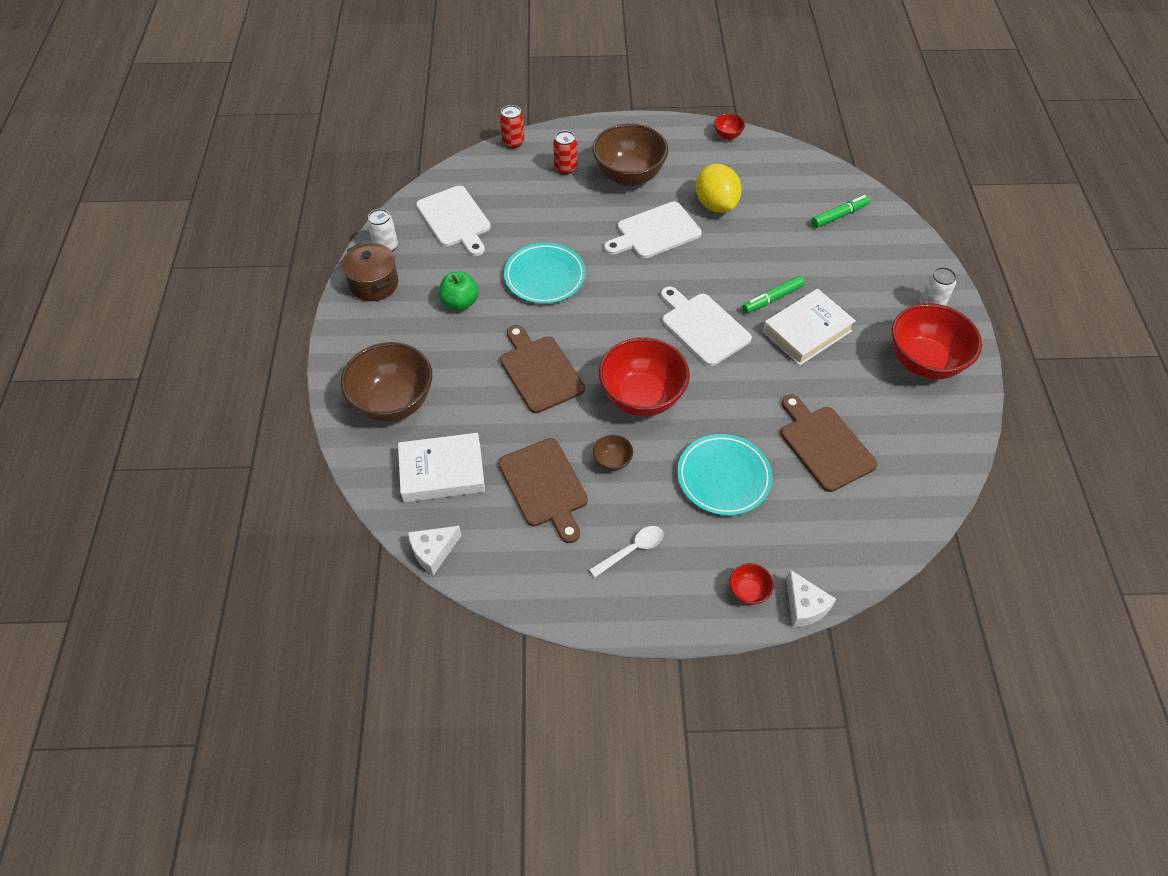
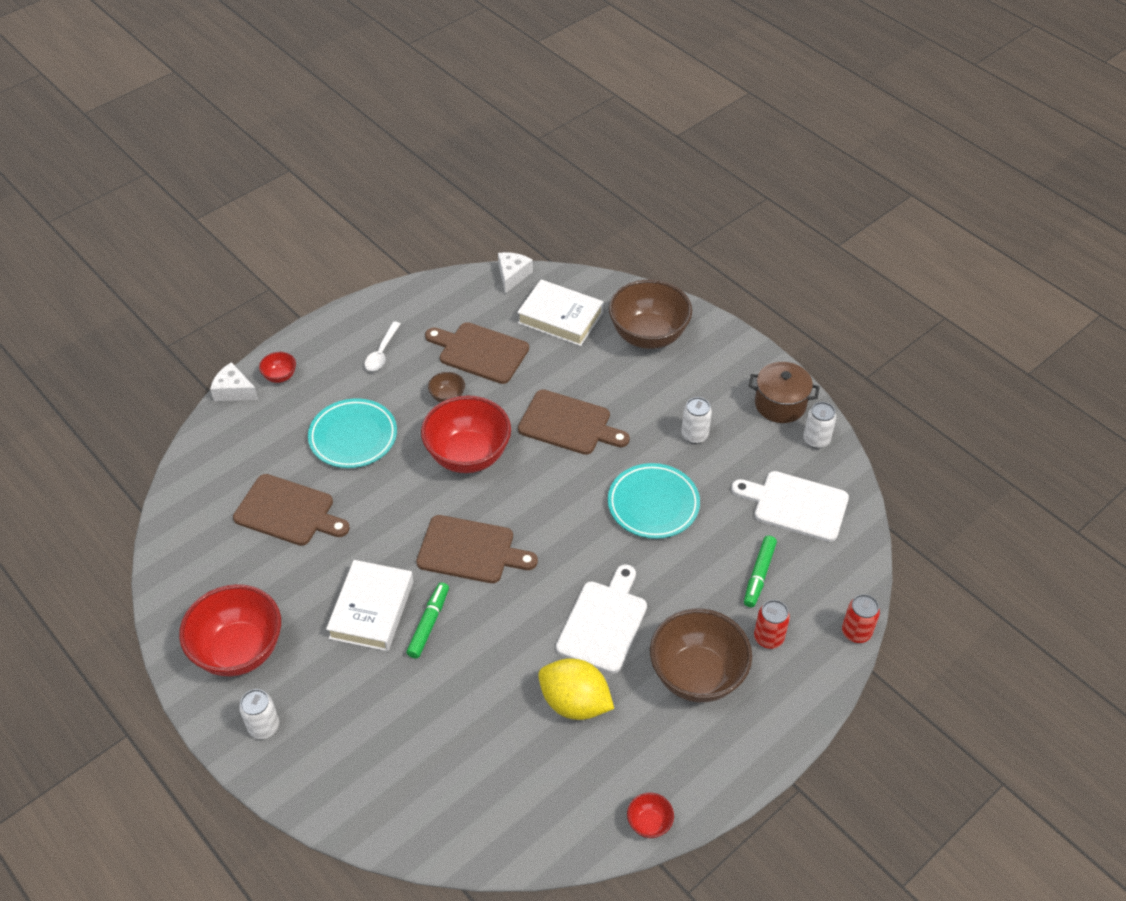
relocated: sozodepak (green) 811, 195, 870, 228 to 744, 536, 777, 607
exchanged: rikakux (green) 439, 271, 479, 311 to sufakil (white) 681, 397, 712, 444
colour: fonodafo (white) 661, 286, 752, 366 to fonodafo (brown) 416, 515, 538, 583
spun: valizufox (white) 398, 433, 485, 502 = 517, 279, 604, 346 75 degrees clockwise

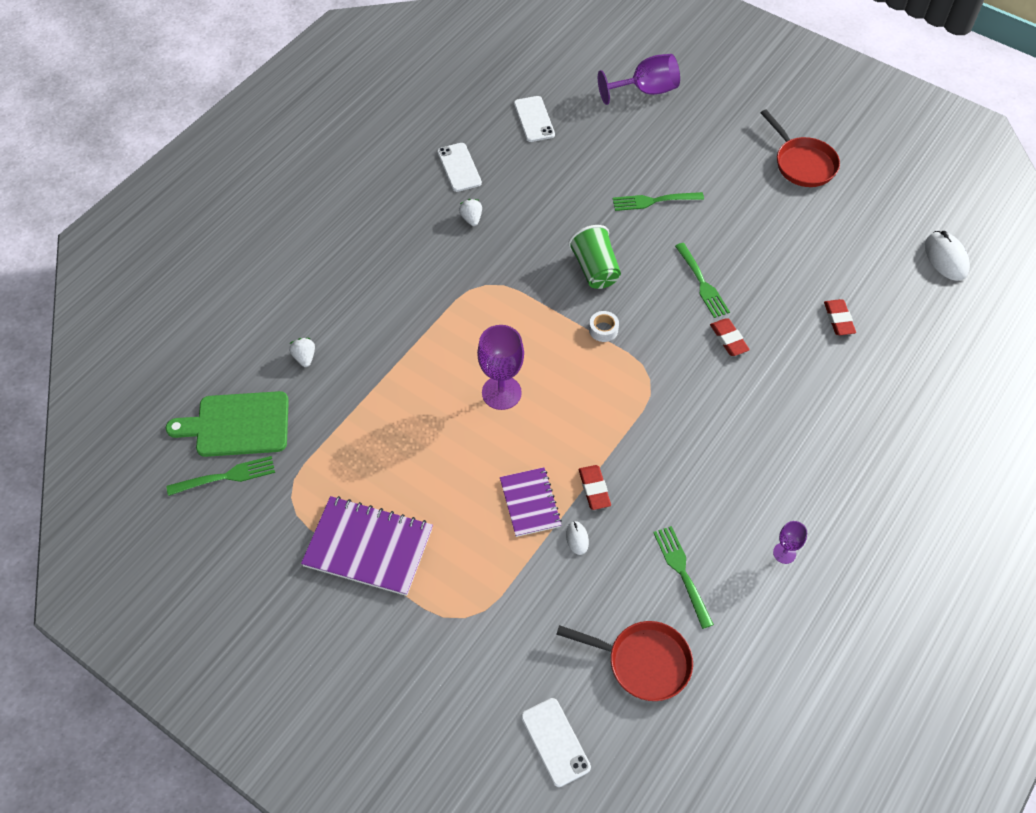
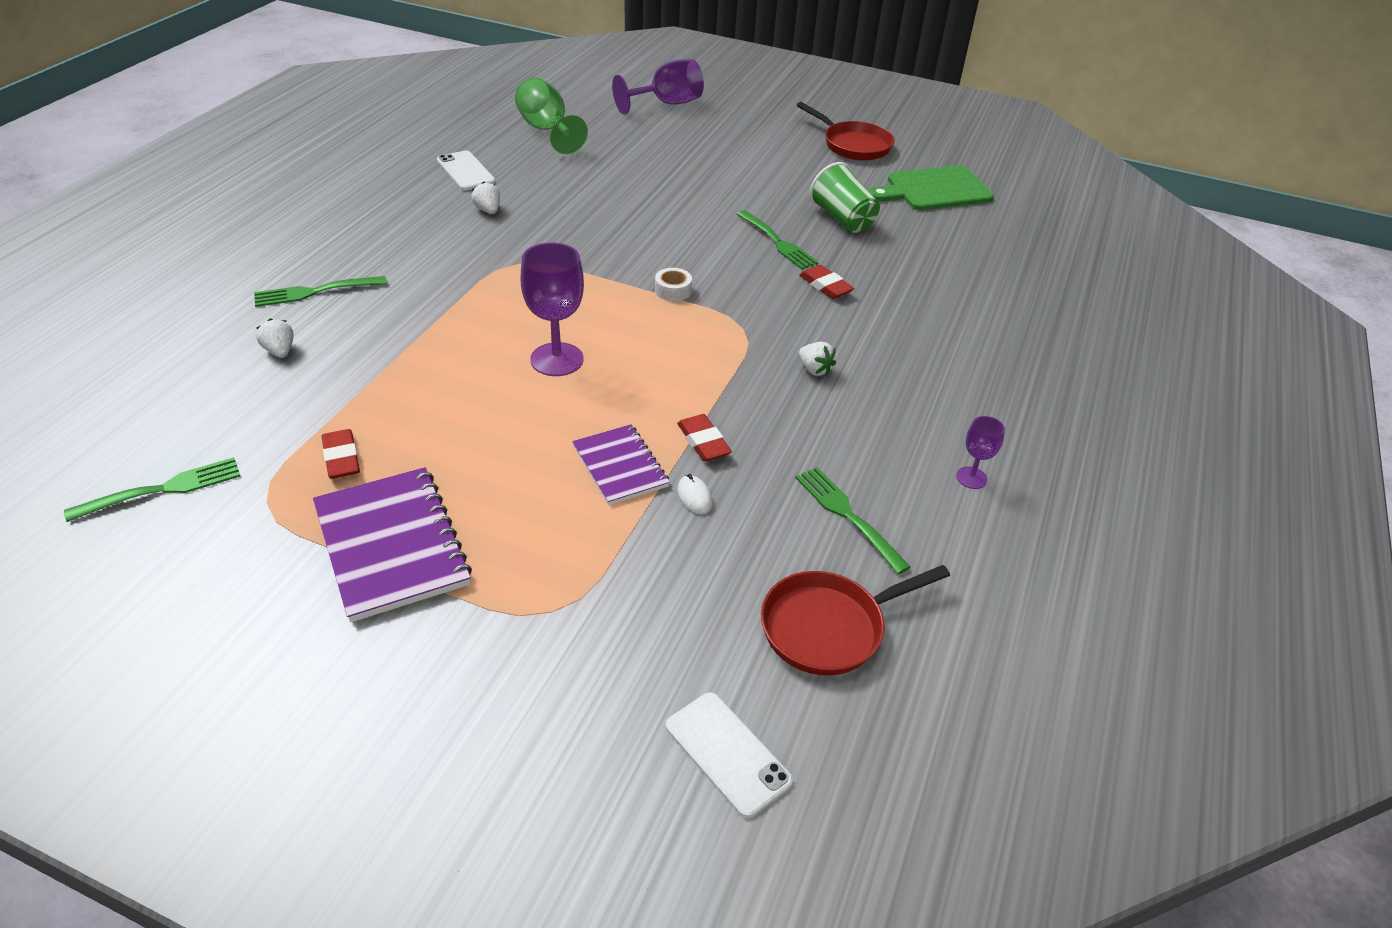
missing: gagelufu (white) 925, 231, 970, 281
appeared: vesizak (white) 799, 342, 836, 376
relocated: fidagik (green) 613, 192, 704, 211 to 254, 276, 387, 307; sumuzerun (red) 824, 299, 856, 335 to 322, 429, 360, 479; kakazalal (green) 568, 225, 621, 289 to 810, 162, 880, 233; fonodafo (green) 166, 391, 289, 457 to 869, 165, 994, 210
exchanged: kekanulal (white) 514, 96, 555, 142 to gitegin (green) 515, 77, 588, 154
spun: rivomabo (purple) 301, 496, 433, 596 = 313, 467, 472, 622 60 degrees clockwise; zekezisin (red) 556, 621, 693, 701 = 761, 565, 950, 676 150 degrees clockwise

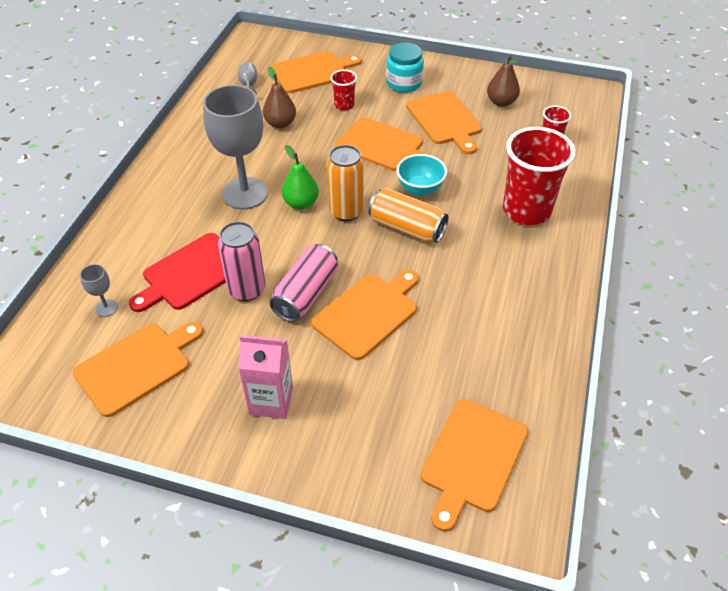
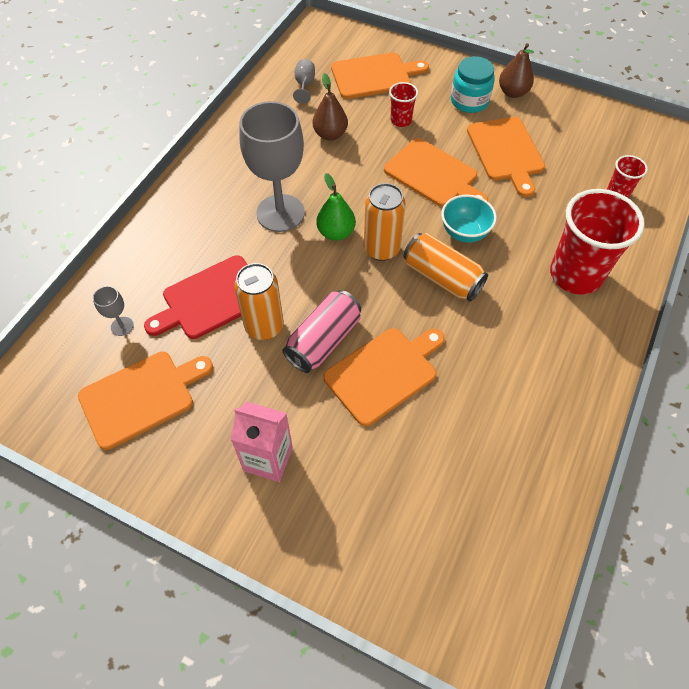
missing: fonodafo (orange) 420, 399, 528, 532
relocated: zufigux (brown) 487, 55, 520, 107 to 499, 43, 534, 98
colour: sufakil (pink) 218, 221, 265, 301 to sufakil (orange) 234, 263, 284, 340

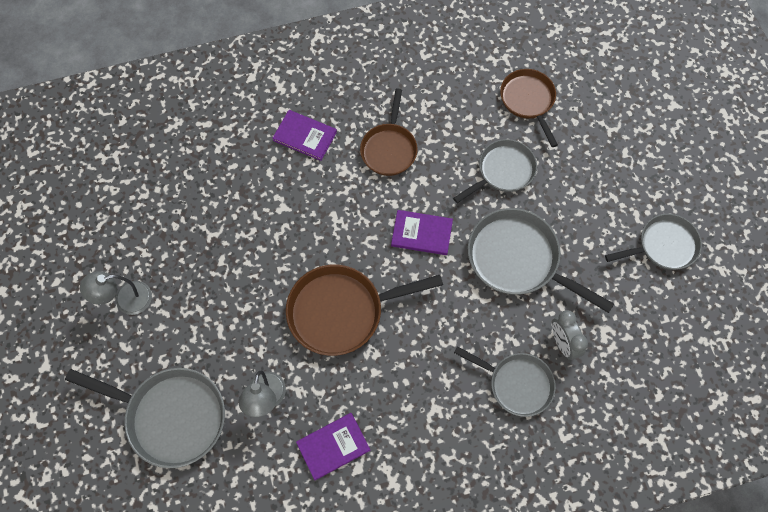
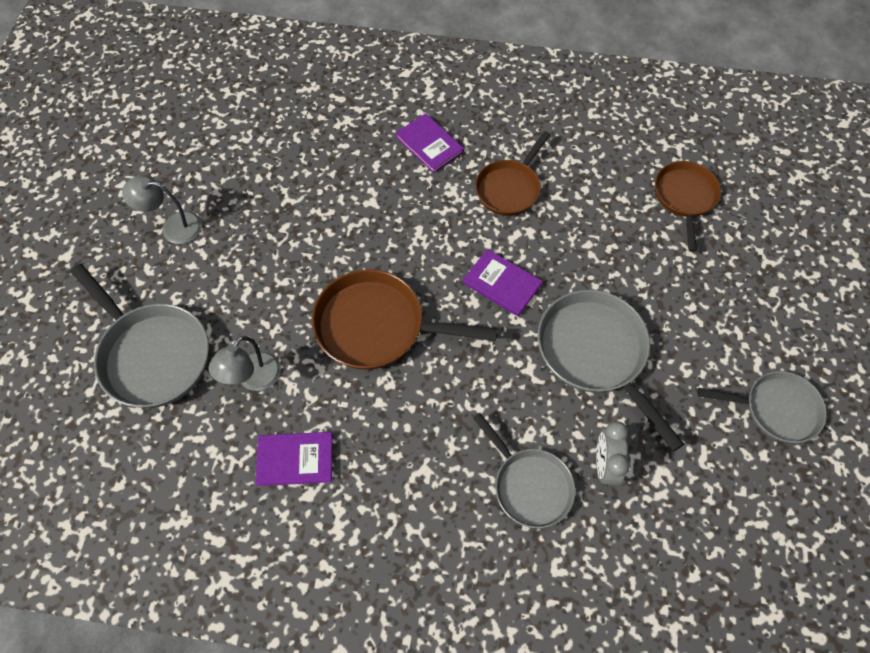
missing: zekezisin (grey) 453, 139, 537, 203

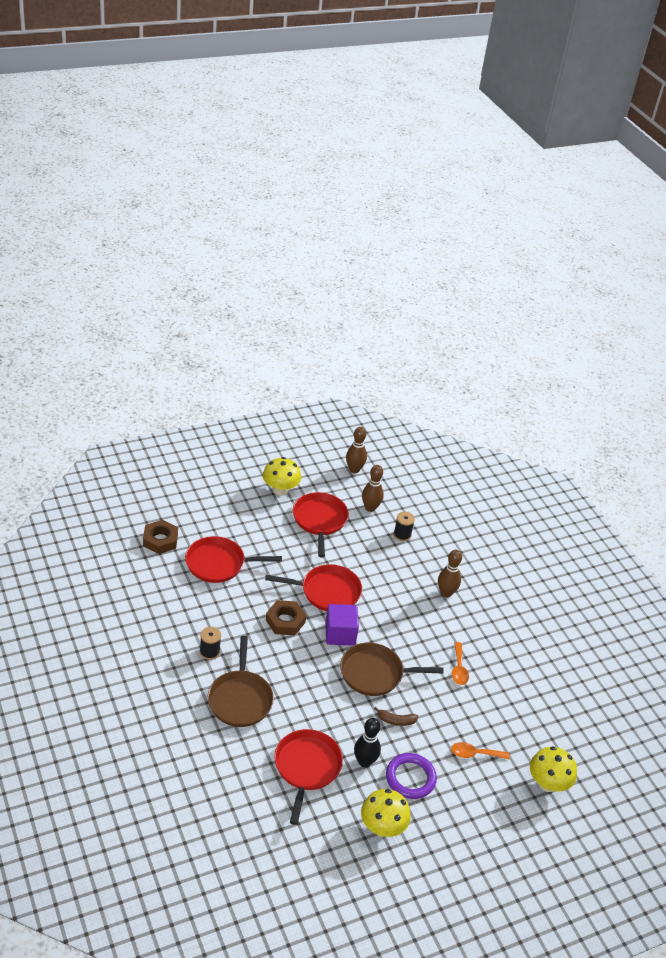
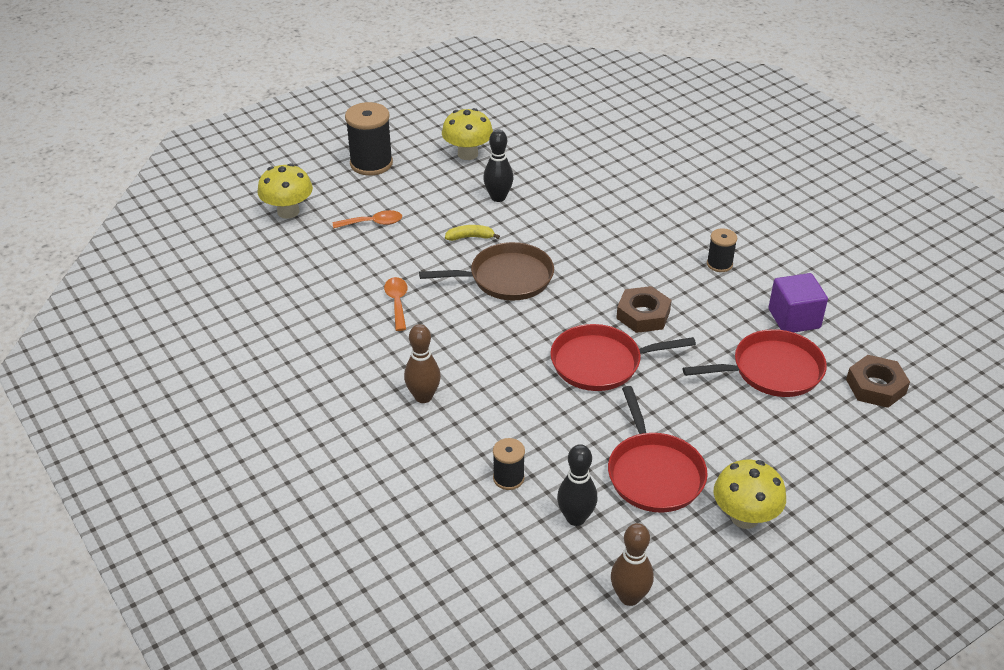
missing: zekezisin (brown) 208, 636, 274, 727; zekezisin (red) 274, 729, 343, 825; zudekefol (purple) 386, 753, 437, 799
appeared: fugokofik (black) 345, 102, 393, 176
relocated: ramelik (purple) 325, 604, 359, 646 to 768, 273, 828, 332
colour: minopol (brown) 374, 707, 419, 726 to minopol (yellow) 445, 225, 500, 241; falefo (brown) 362, 465, 384, 512 to falefo (black) 557, 444, 598, 526

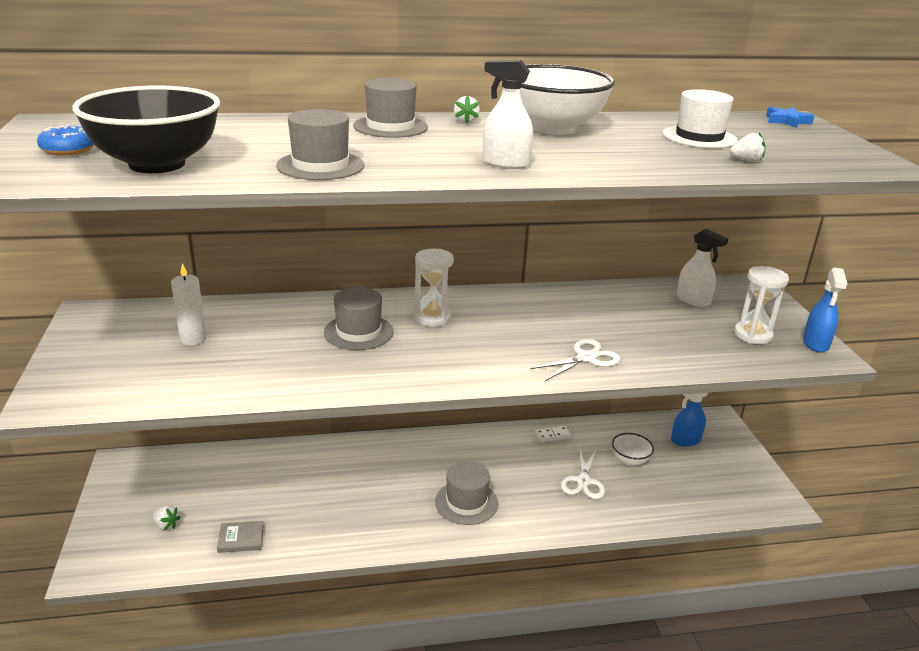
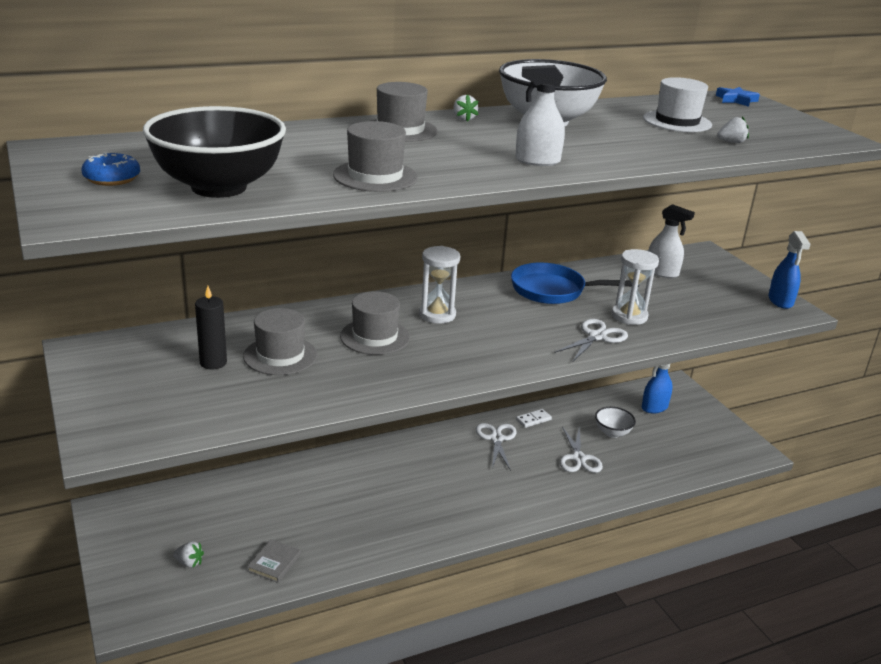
appeared: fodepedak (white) 476, 423, 517, 471; zekezisin (blue) 511, 263, 639, 304
relocated: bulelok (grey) 435, 461, 498, 525 to 243, 308, 317, 375; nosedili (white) 734, 266, 789, 344 to 612, 249, 659, 325
colour: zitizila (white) 171, 263, 206, 345 to zitizila (black) 195, 286, 227, 370
spun: valizufox (grey) 217, 521, 264, 553 = 247, 539, 301, 583 45 degrees counterclockwise

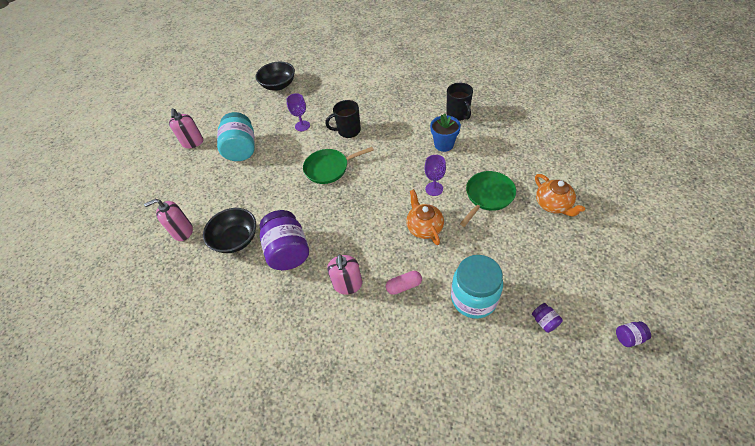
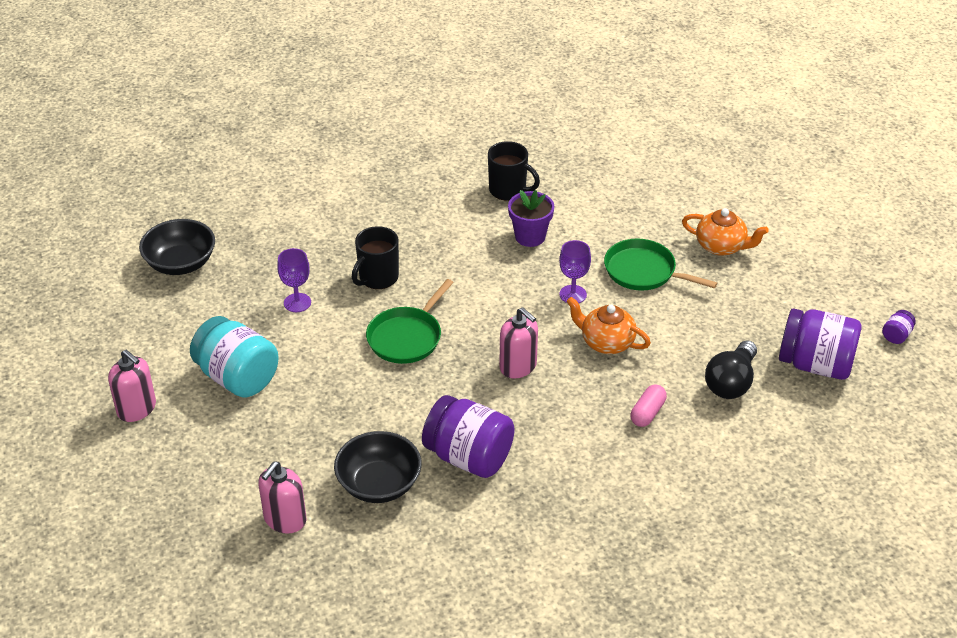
relocated: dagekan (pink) 327, 254, 362, 295 to 499, 307, 538, 379
exchanged: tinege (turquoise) 451, 255, 503, 319 to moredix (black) 705, 340, 757, 399
colour: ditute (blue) 430, 113, 461, 152 to ditute (purple) 508, 190, 554, 247
spun: zekezisin (green) 460, 171, 516, 227 = 604, 239, 717, 291 60 degrees counterclockwise
size: tinege (purple) 532, 303, 563, 333 = 779, 308, 862, 380 x2.39

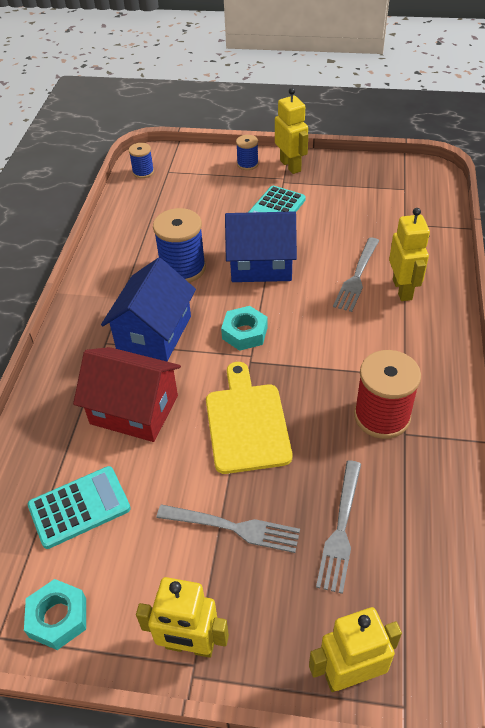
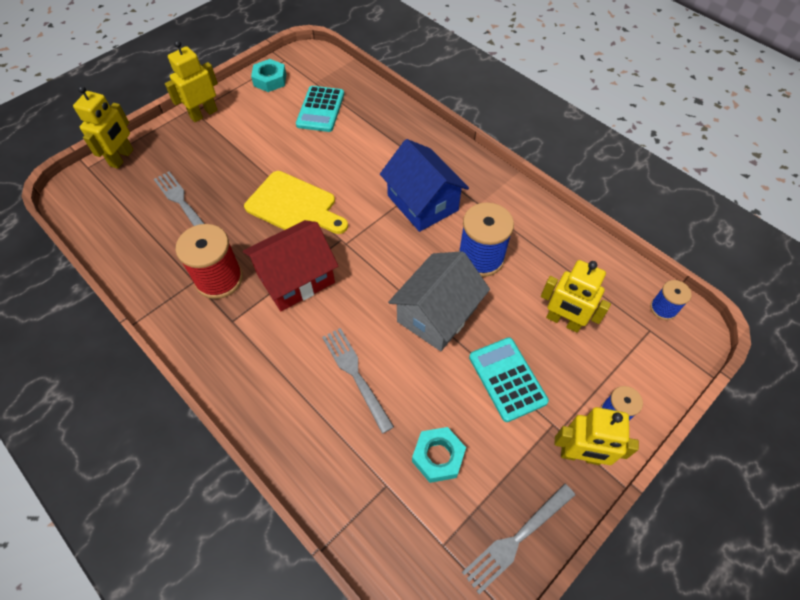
relocated: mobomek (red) 73, 347, 181, 442 to 243, 220, 338, 311; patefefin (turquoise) 221, 306, 268, 351 to 412, 427, 466, 483; fidagik (grey) 156, 504, 300, 553 to 462, 483, 575, 594; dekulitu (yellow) 389, 208, 430, 301 to 541, 260, 611, 333
colour: mobomek (blue) 225, 211, 297, 282 to mobomek (grey) 388, 251, 490, 351

